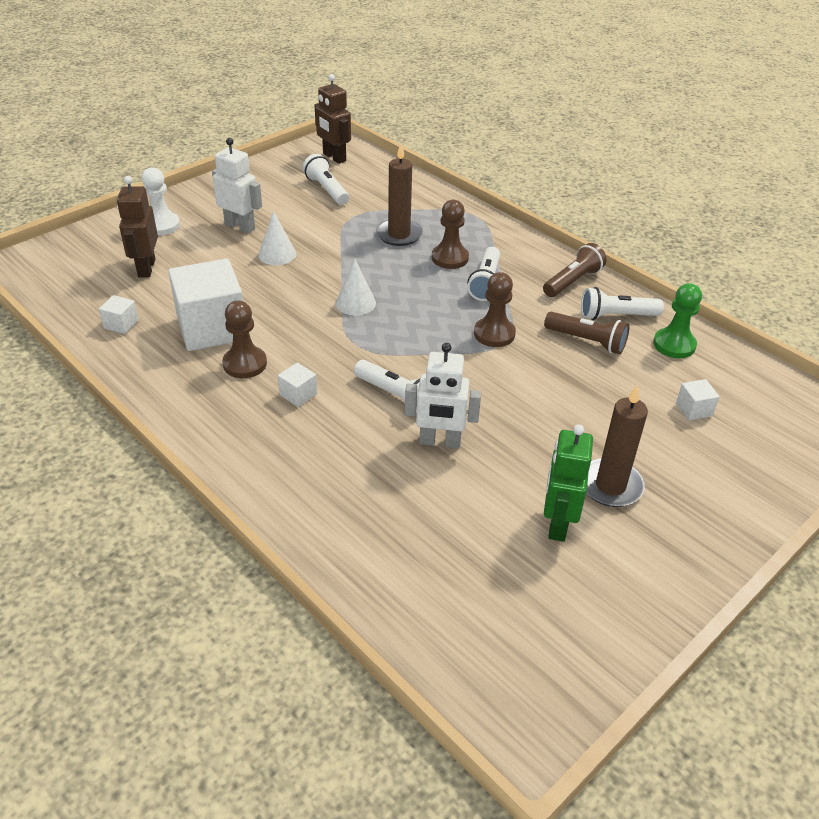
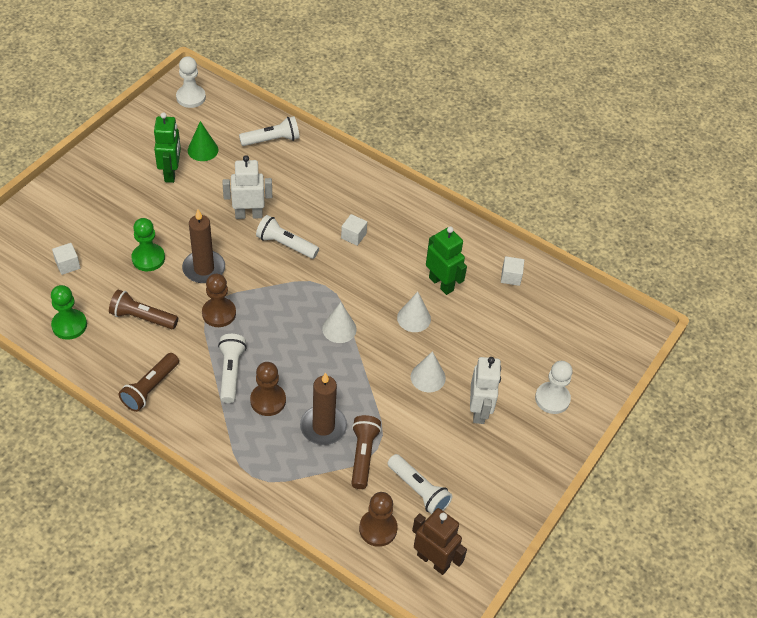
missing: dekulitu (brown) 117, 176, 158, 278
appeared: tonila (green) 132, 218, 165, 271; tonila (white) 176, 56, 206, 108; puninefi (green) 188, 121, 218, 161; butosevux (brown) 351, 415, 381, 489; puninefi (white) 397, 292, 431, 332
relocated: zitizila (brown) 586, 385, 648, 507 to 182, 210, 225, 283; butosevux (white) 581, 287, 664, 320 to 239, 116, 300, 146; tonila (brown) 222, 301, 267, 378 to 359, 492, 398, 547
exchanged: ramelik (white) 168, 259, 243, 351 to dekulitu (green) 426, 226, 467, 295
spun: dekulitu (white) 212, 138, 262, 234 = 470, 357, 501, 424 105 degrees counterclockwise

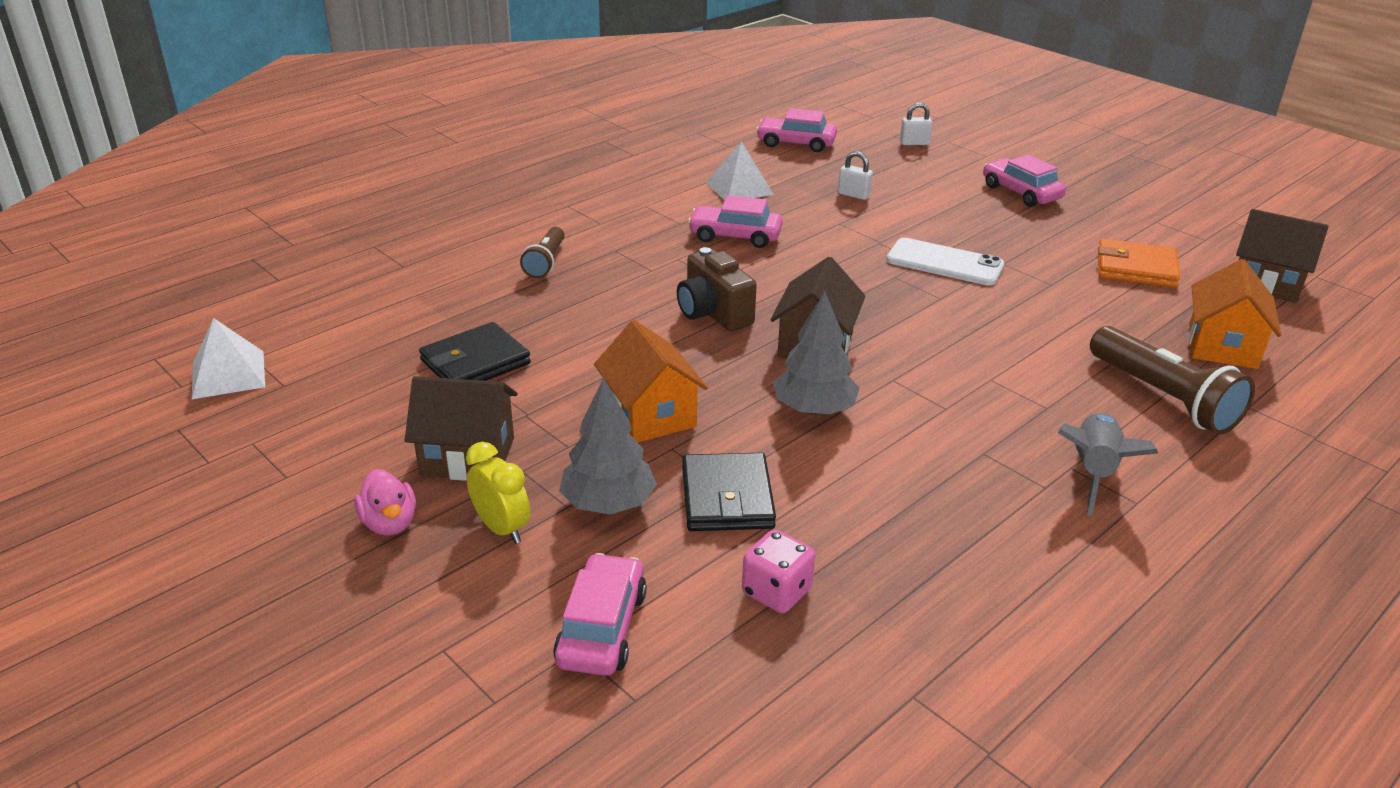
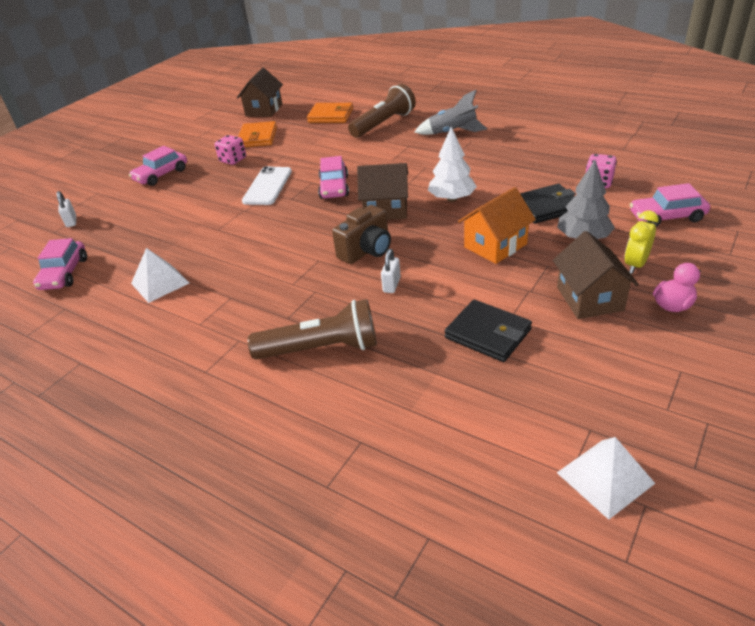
appeared: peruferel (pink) 215, 135, 246, 165
relocated: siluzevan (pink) 688, 195, 783, 248 to 318, 156, 349, 199; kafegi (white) 838, 151, 873, 200 to 381, 249, 401, 293
exchanged: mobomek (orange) 1189, 259, 1281, 369 to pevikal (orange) 307, 103, 353, 123
colour: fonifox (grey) 773, 292, 859, 415 to fonifox (white) 428, 127, 477, 202
size: butosevux (brown) 520, 227, 565, 278 = 247, 299, 377, 359 x1.71

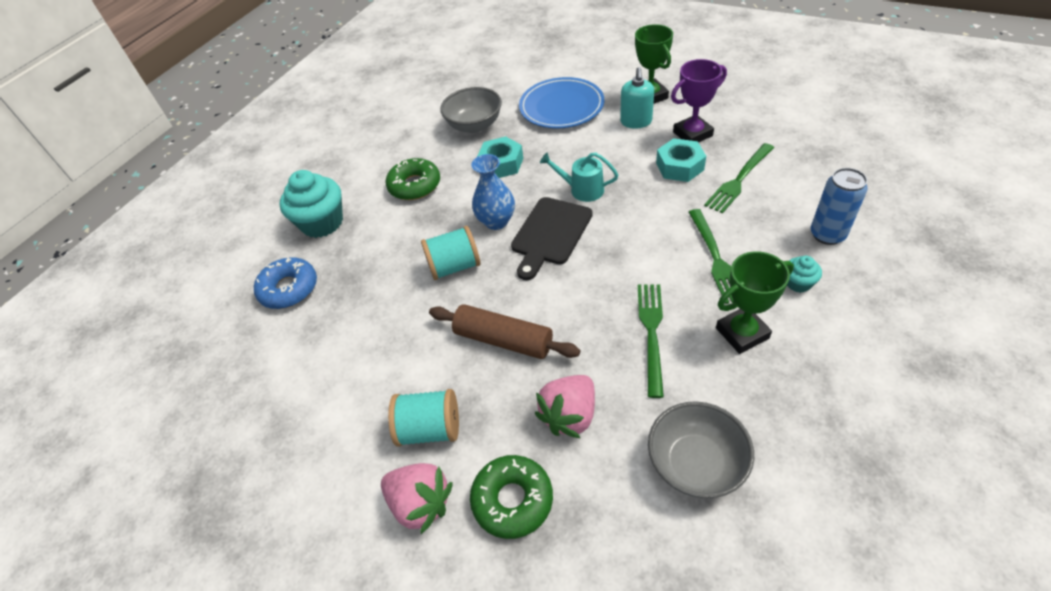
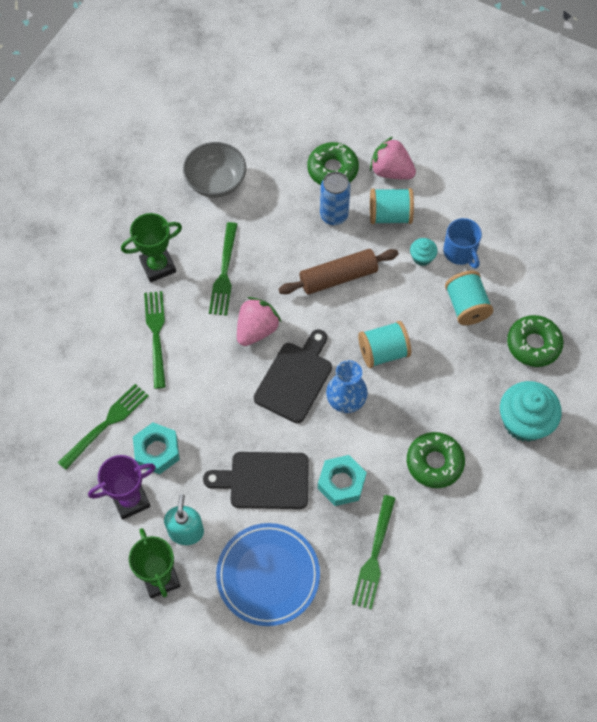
missing: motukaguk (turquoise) 540, 152, 618, 202
appeared: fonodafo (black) 203, 452, 309, 509; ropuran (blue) 443, 218, 482, 269; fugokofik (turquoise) 445, 271, 493, 325
relocated: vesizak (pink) 535, 375, 595, 438 to 237, 297, 281, 346; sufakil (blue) 811, 168, 868, 245 to 320, 172, 351, 225; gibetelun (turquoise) 787, 256, 822, 293 to 410, 238, 438, 266
exchanged: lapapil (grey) 440, 87, 502, 133 to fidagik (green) 352, 495, 396, 610
colour: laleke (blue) 254, 258, 317, 309 to laleke (green) 507, 315, 563, 367
spun: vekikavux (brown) 429, 304, 580, 359 = 278, 249, 399, 295 45 degrees counterclockwise

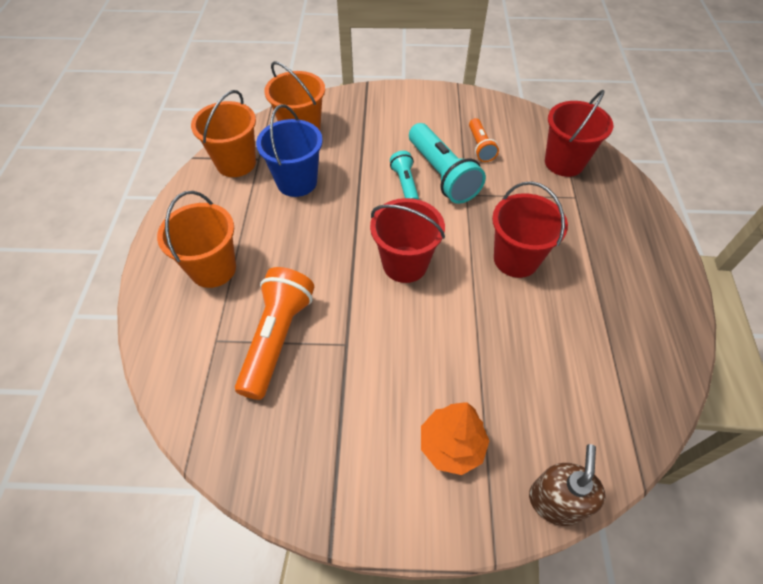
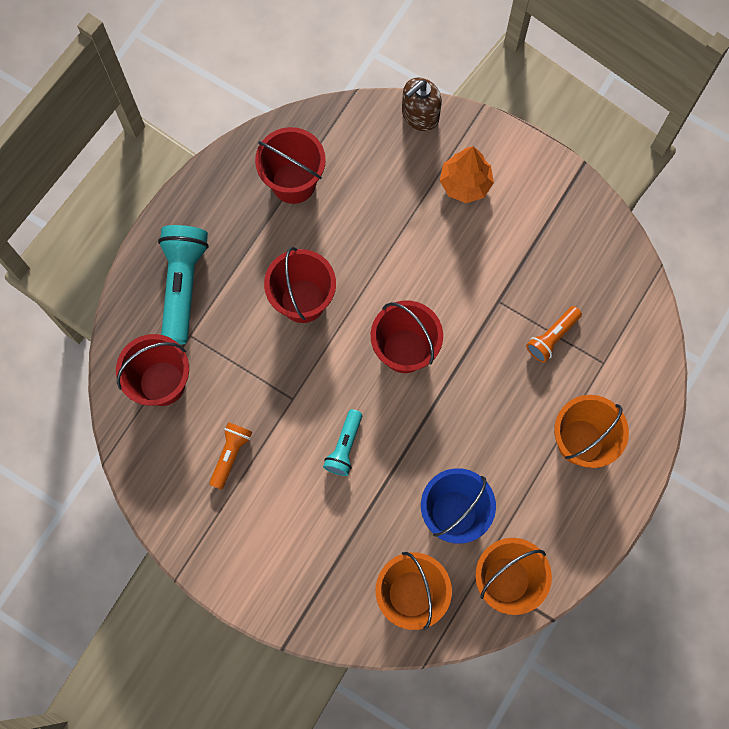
appeared: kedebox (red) 255, 127, 326, 204
relocated: butosevux (turquoise) 409, 123, 486, 204 to 158, 225, 209, 345
size: butosevux (orange) 235, 267, 314, 400 = 526, 306, 582, 362 x0.55

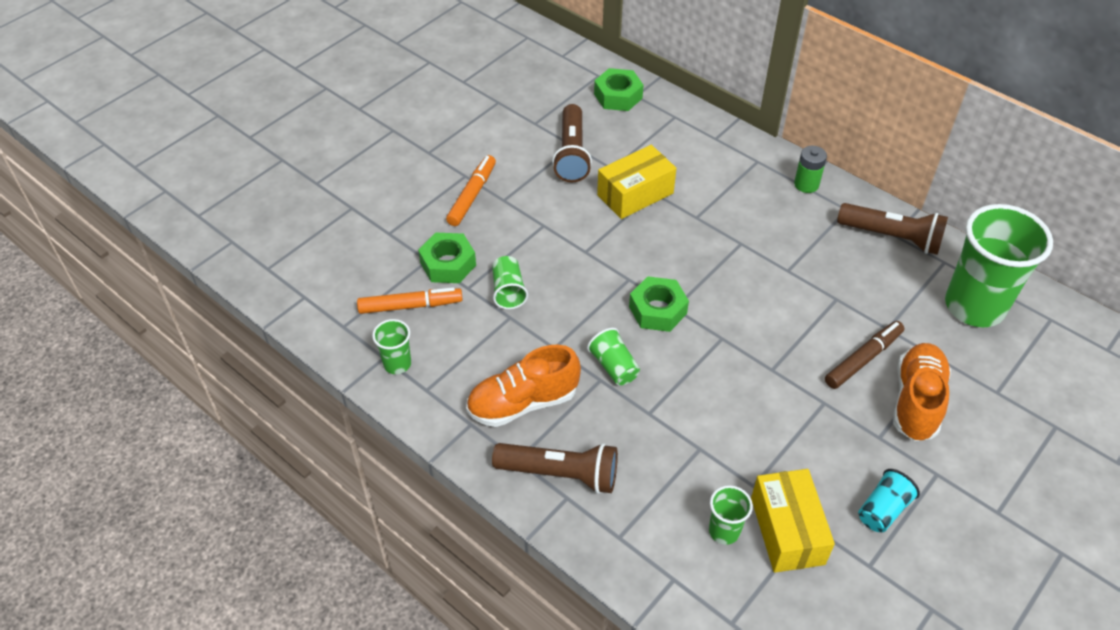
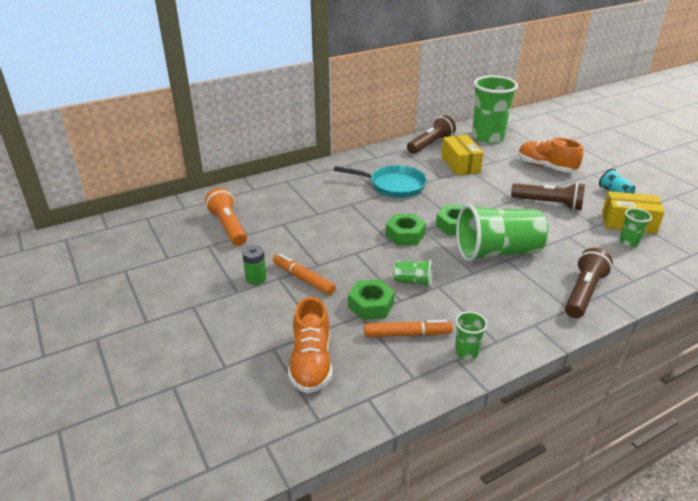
missing: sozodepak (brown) 825, 321, 904, 389
appeared: butosevux (orange) 205, 188, 247, 246; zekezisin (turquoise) 334, 165, 427, 198
relocated: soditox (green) 794, 146, 827, 193 to 242, 245, 267, 285; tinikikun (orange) 466, 345, 581, 427 to 288, 297, 332, 393; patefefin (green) 594, 68, 644, 111 to 385, 214, 426, 245; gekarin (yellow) 597, 145, 677, 219 to 441, 135, 484, 176; butosevux (brown) 552, 104, 592, 182 to 511, 182, 585, 211
spun: sozodepak (orange) 357, 287, 463, 314 = 364, 320, 453, 337 75 degrees clockwise
size: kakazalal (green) 587, 328, 640, 385 = 456, 204, 549, 262 x2.23

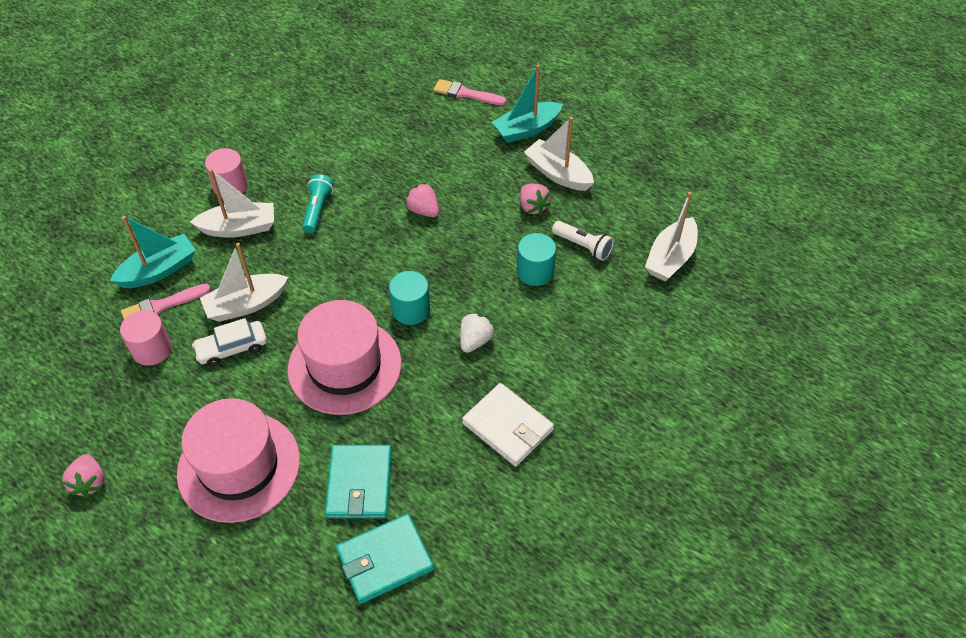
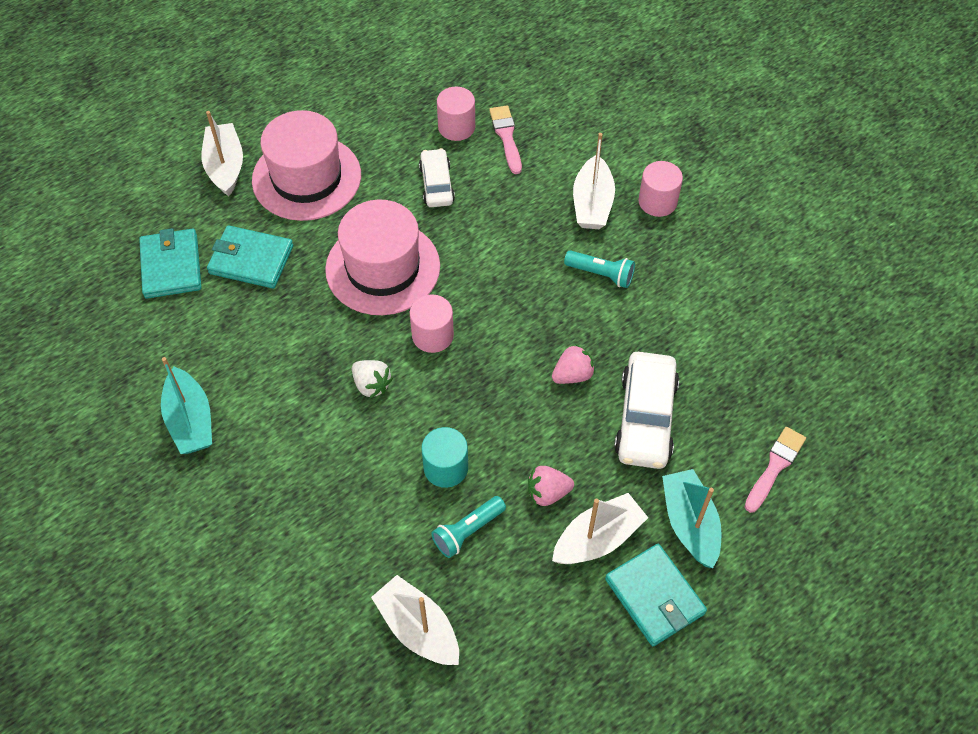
missing: vesizak (pink) 62, 454, 104, 497; pevikal (white) 462, 383, 554, 467
appeared: pevikal (turquoise) 605, 544, 707, 646; siluzevan (white) 614, 352, 679, 469
relocated: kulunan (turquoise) 110, 216, 196, 288 to 161, 357, 212, 454; kulunan (white) 200, 243, 288, 322 to 201, 111, 243, 196
colour: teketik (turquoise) 389, 271, 430, 325 to teketik (pink) 410, 294, 454, 353; butosevux (white) 552, 221, 614, 261 to butosevux (turquoise) 431, 496, 506, 558

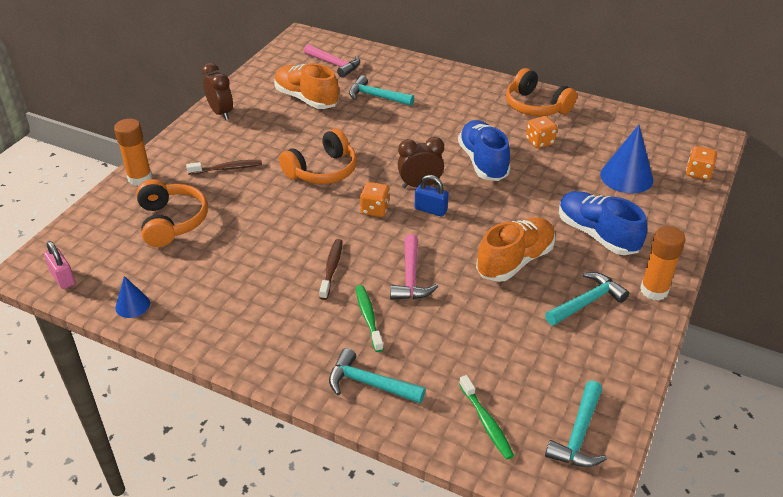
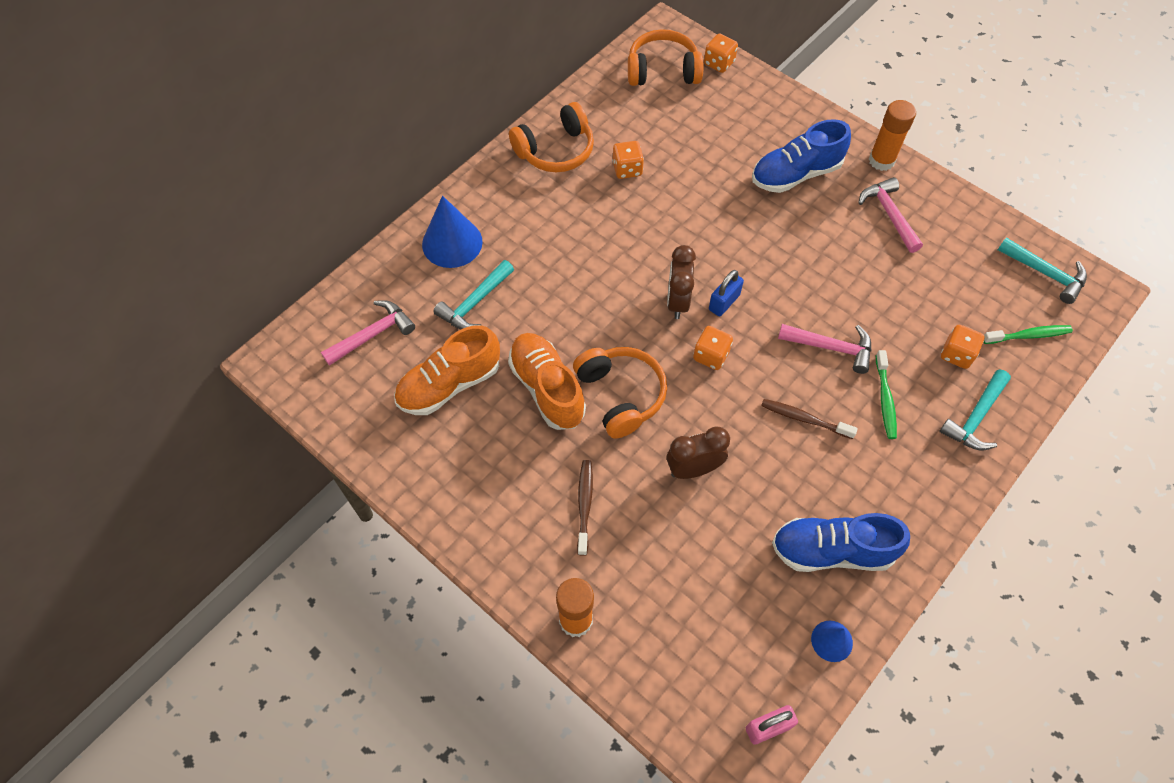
appeared: peruferel (orange) 941, 325, 985, 369
relocated: puninefi (blue) 600, 125, 653, 194 to 422, 196, 483, 268; tinikikun (orange) 476, 217, 555, 282 to 508, 333, 586, 430; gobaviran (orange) 136, 179, 208, 247 to 628, 29, 703, 86; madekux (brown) 202, 63, 233, 120 to 667, 426, 730, 479; tinikikun (blue) 458, 120, 511, 181 to 772, 513, 910, 572
colour: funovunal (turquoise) 545, 272, 629, 326 to funovunal (pink) 858, 177, 923, 253
spun: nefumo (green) 356, 285, 384, 352 = 876, 350, 897, 439 90 degrees counterclockwise

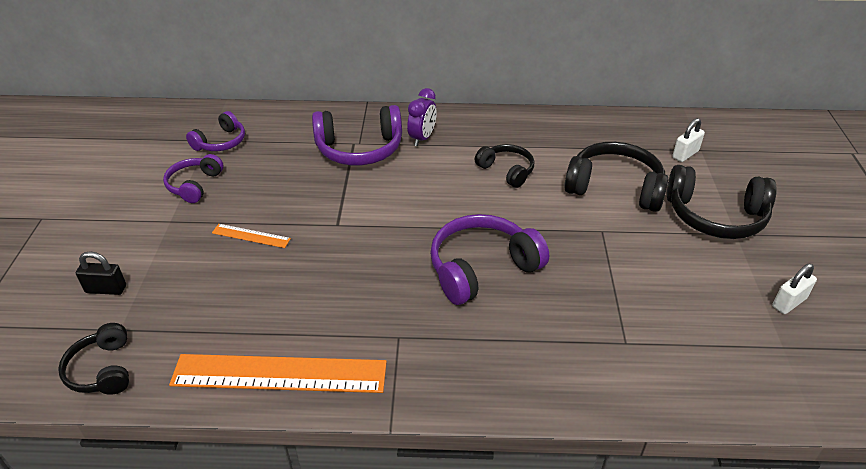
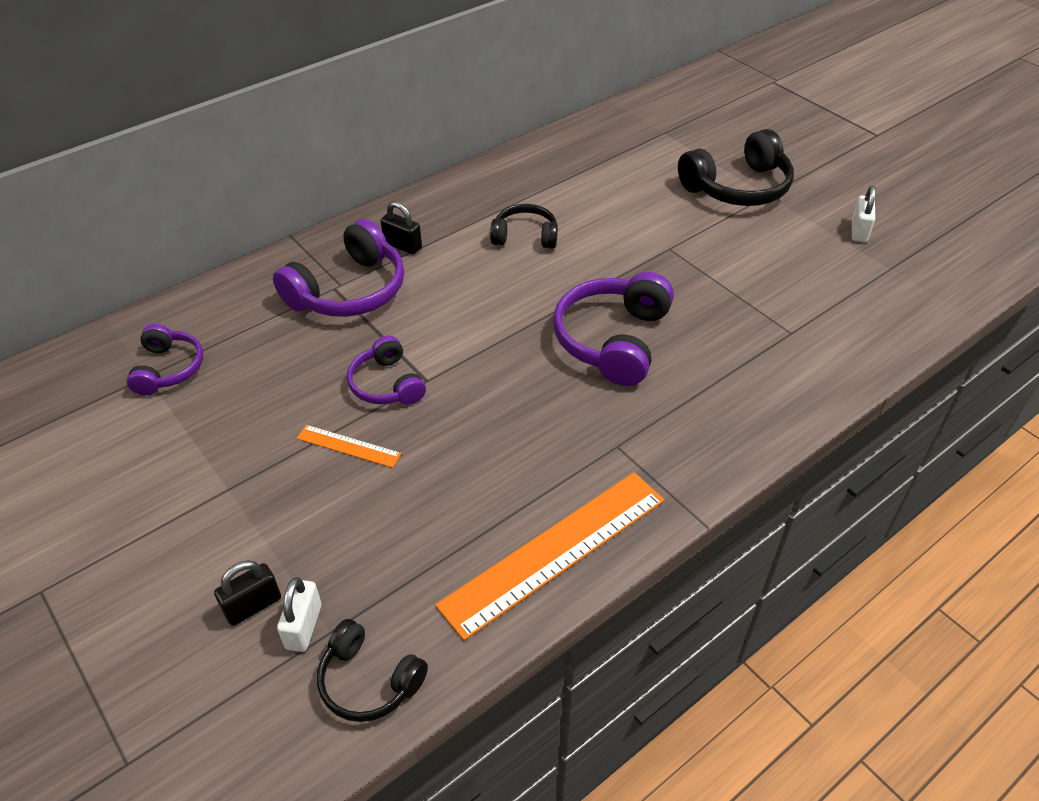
missing: gobaviran (black) 564, 142, 668, 212
relocated: kafegi (white) 672, 118, 705, 162 to 277, 577, 322, 652; gobaviran (purple) 163, 154, 223, 203 to 347, 336, 426, 405
exchanged: madekux (purple) 407, 88, 437, 146 to kafegi (black) 381, 201, 422, 255
spun: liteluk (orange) 212, 224, 291, 248 = 297, 425, 401, 468 45 degrees clockwise

